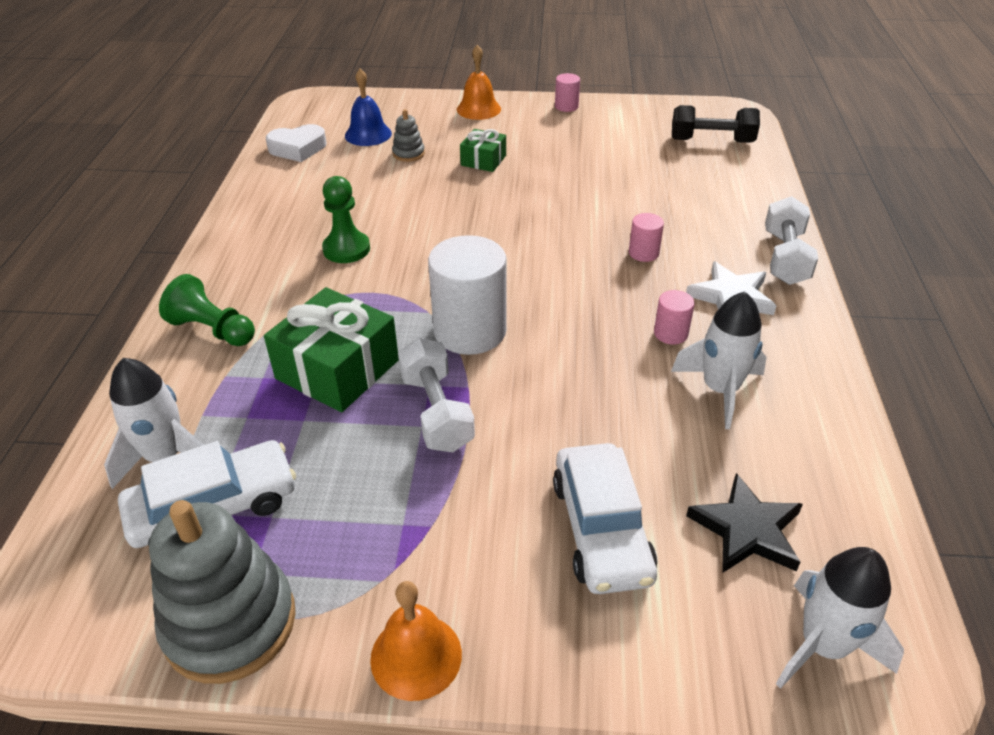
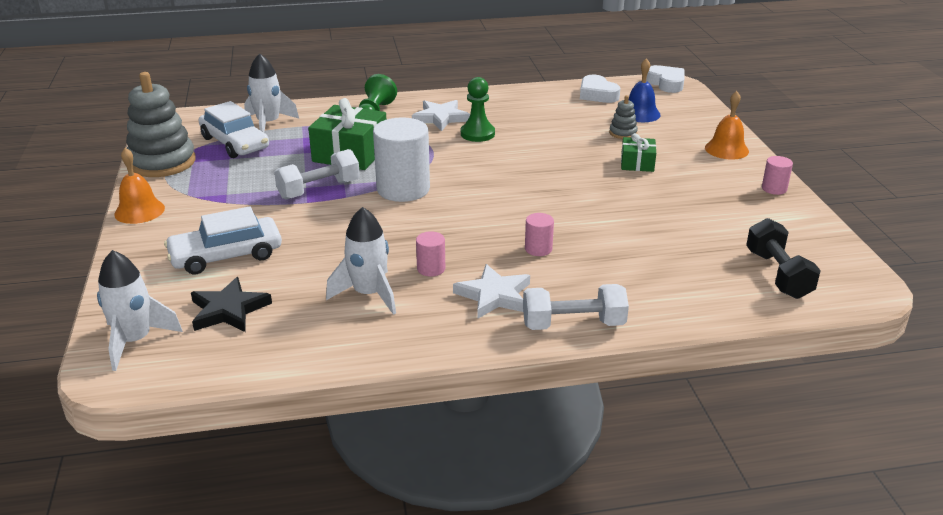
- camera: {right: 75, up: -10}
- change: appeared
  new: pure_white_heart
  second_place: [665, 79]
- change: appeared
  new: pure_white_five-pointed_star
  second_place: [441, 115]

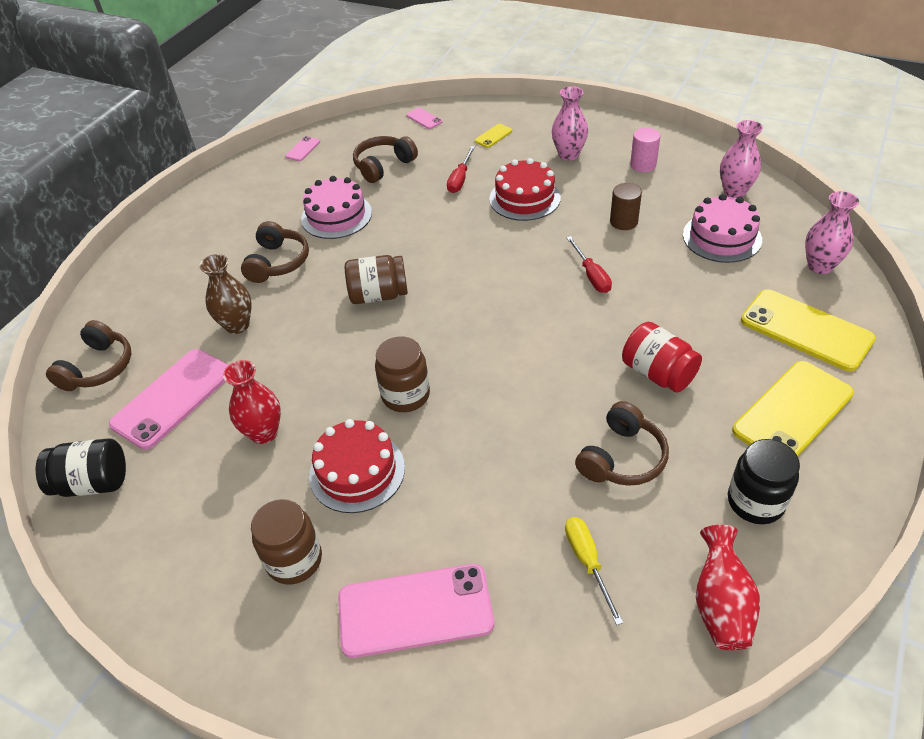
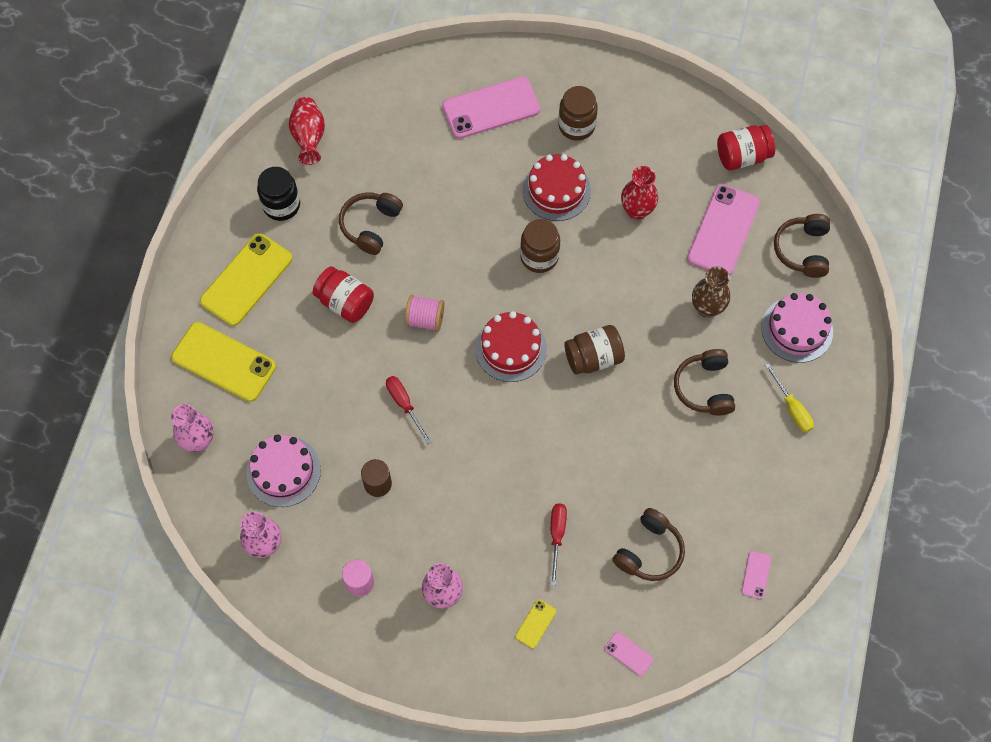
- camera: {right: 165, up: 20}
- change: relocated
  old: red_gateau
  first_place: [525, 189]
  second_place: [511, 346]
- change: relocated
  old: pink_gateau
  first_place: [336, 207]
  second_place: [797, 328]
- change: colour
  old: ebony_preserve_jar
  new: red_preserve_jar
  first_place: [81, 467]
  second_place: [746, 147]
- change: relocated
  old: golden_flat_screwdriver
  first_place: [594, 571]
  second_place: [789, 397]
- change: appeared
  new: pink_spool
  second_place: [424, 313]

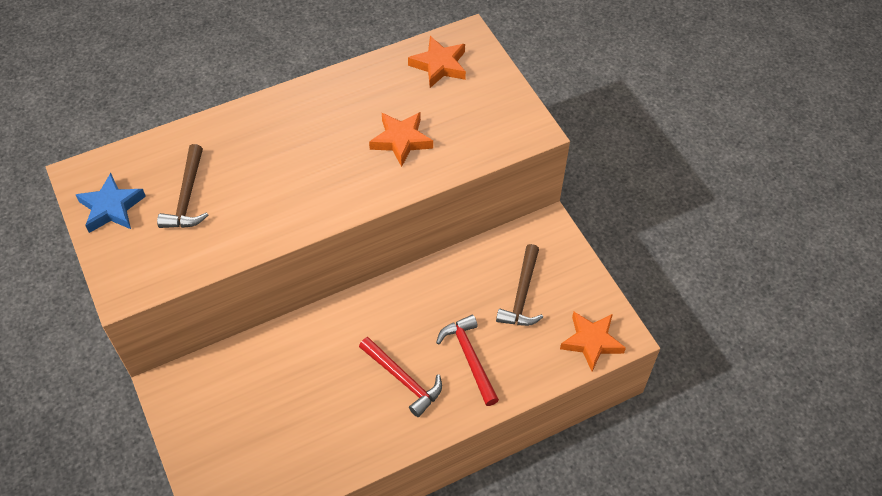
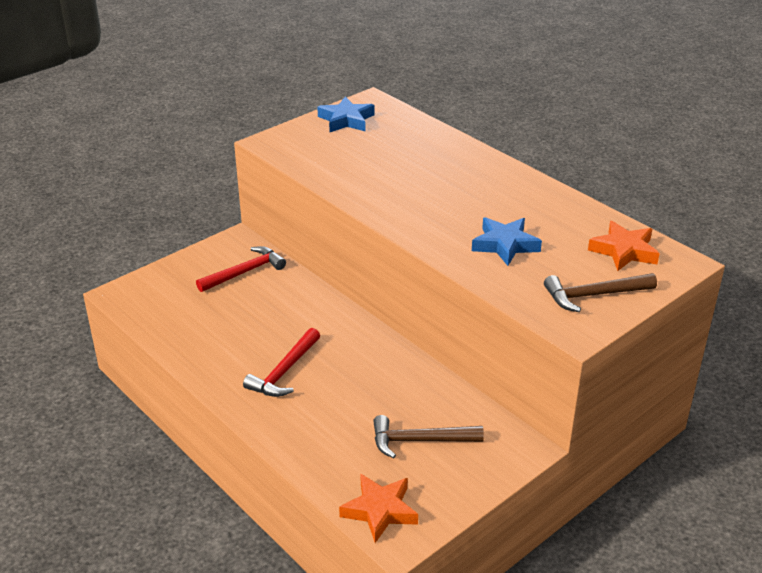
- camera: {right: 75, up: -20}
- change: colour
  old: bright_orange_five-pointed_star
  new: cobalt_five-pointed_star
  first_place: [401, 139]
  second_place: [507, 241]
- change: relocated
  old: brown_claw_hammer
  first_place: [182, 186]
  second_place: [600, 292]
- change: relocated
  old: red_claw_hammer
  first_place: [467, 360]
  second_place: [241, 269]

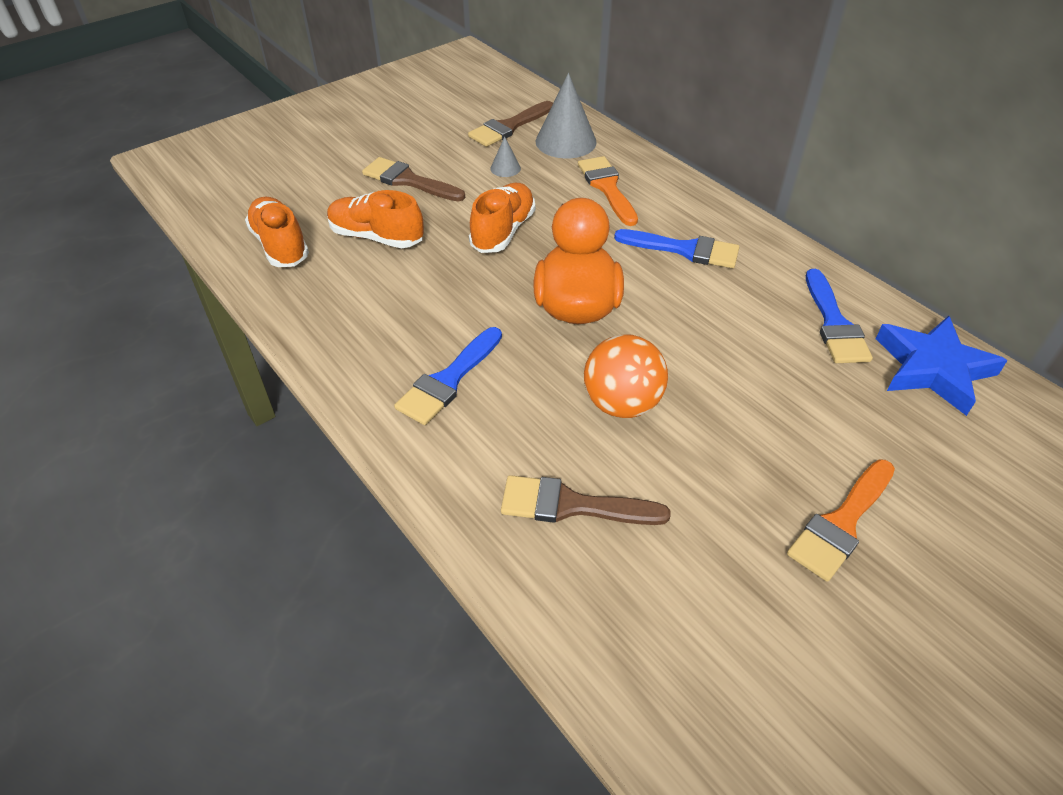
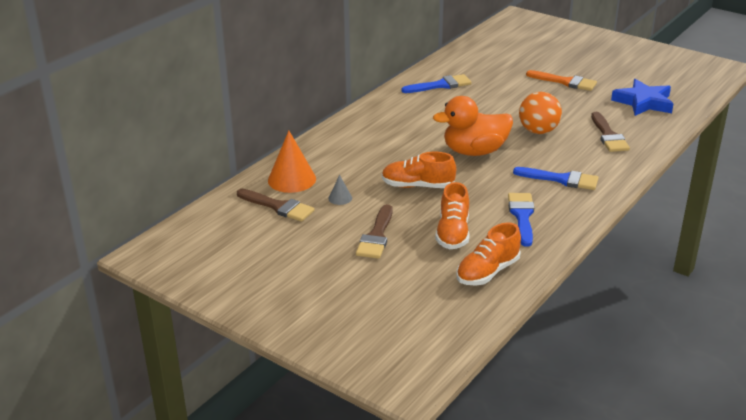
- camera: {right: -105, up: -15}
- change: colour
  old: ash-grey_solid_cone
  new: bright_orange_solid_cone
  first_place: [566, 115]
  second_place: [292, 162]
- change: missing
  old: bright_orange_paintbrush
  first_place: [608, 191]
- change: relocated
  old: cobalt_paintbrush
  first_place: [676, 248]
  second_place: [521, 220]
- change: relocated
  old: cobalt_five-pointed_star
  first_place: [942, 366]
  second_place: [642, 97]

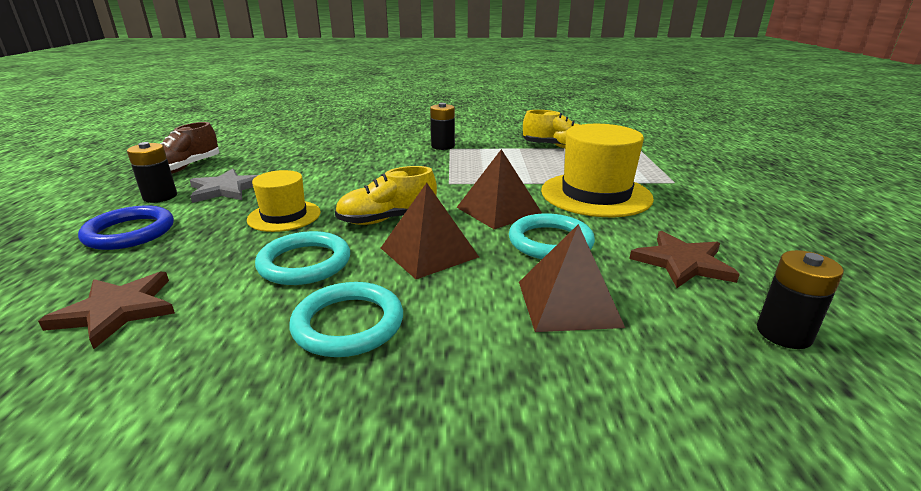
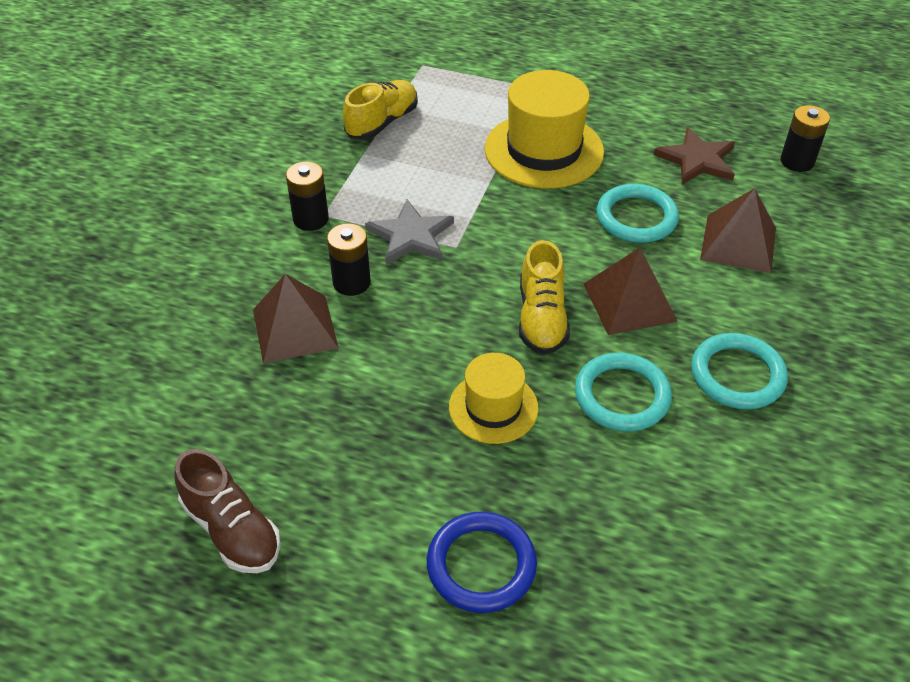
- camera: {right: -70, up: 20}
- change: relocated
  old: ebony_AA_battery
  first_place: [152, 172]
  second_place: [349, 259]
- change: relocated
  old: brown_pyramid_shape
  first_place: [499, 189]
  second_place: [296, 319]
- change: relocated
  old: ash-grey_five-pointed_star
  first_place: [224, 186]
  second_place: [409, 231]
- change: missing
  old: brown_five-pointed_star
  first_place: [106, 310]

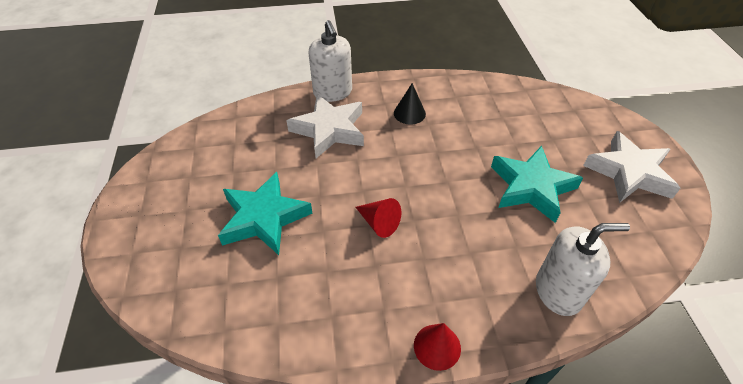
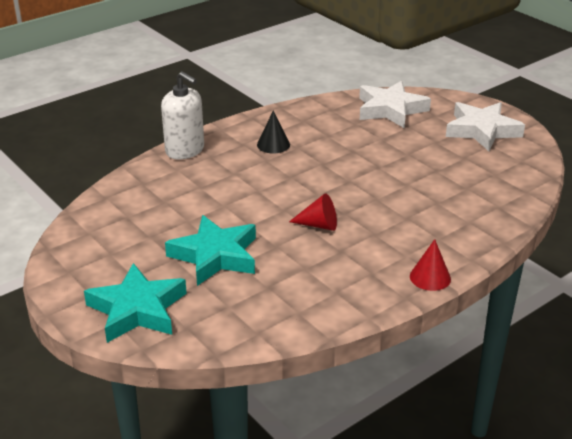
- camera: {right: -30, up: -15}
- change: relocated
  old: pure_white_five-pointed_star
  first_place: [325, 126]
  second_place: [395, 104]
- change: relocated
  old: turquoise_five-pointed_star
  first_place: [537, 184]
  second_place: [135, 303]
- change: missing
  old: pure_white_soap_dispenser
  first_place: [583, 269]

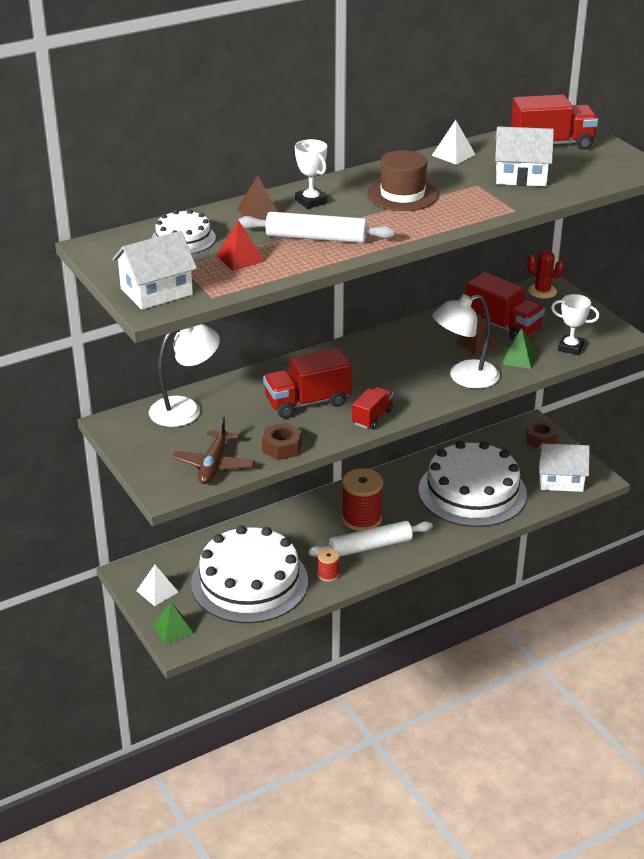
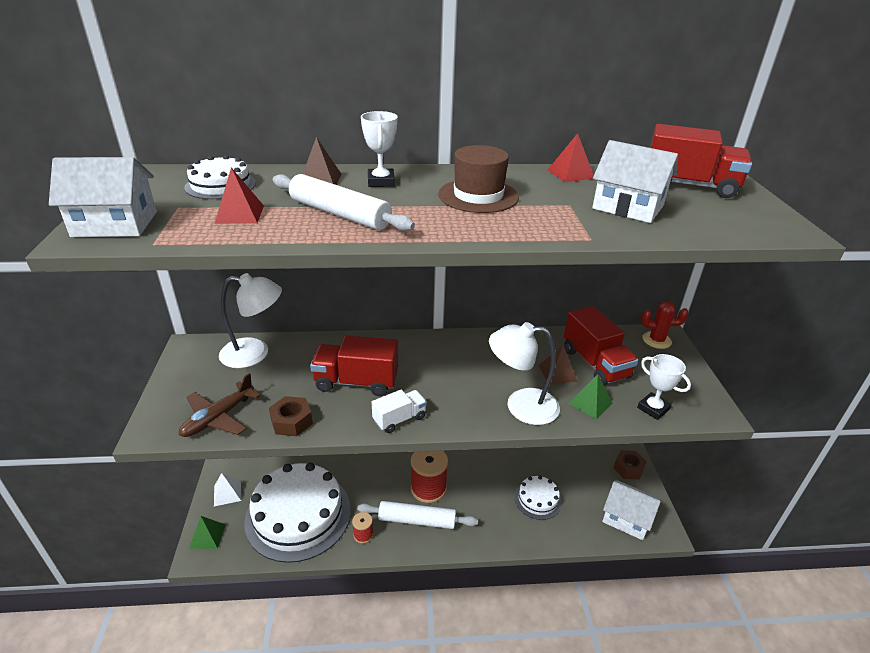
- camera: {right: 25, up: 0}
- change: colour
  old: pure_white_pyramid_shape
  new: red_pyramid_shape
  first_place: [454, 142]
  second_place: [571, 157]
- change: spun
  old: red_prickly_plant
  first_place: [545, 274]
  second_place: [665, 325]
  degrees: -60
- change: colour
  old: red_toy_truck
  new: pure_white_toy_truck
  first_place: [372, 408]
  second_place: [399, 411]
- change: size
  old: pure_white_gateau
  first_place: [473, 484]
  second_place: [538, 497]
  factor: 0.47

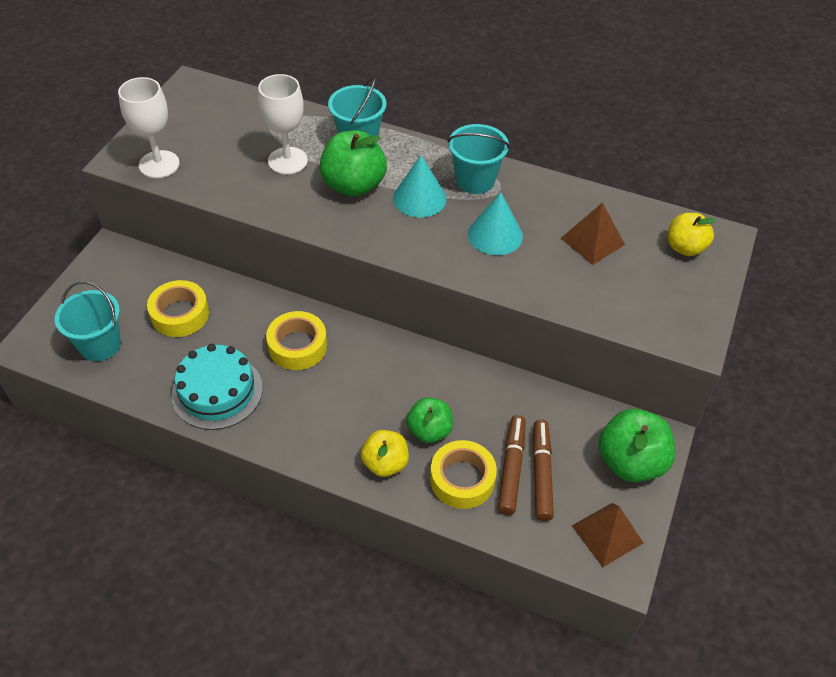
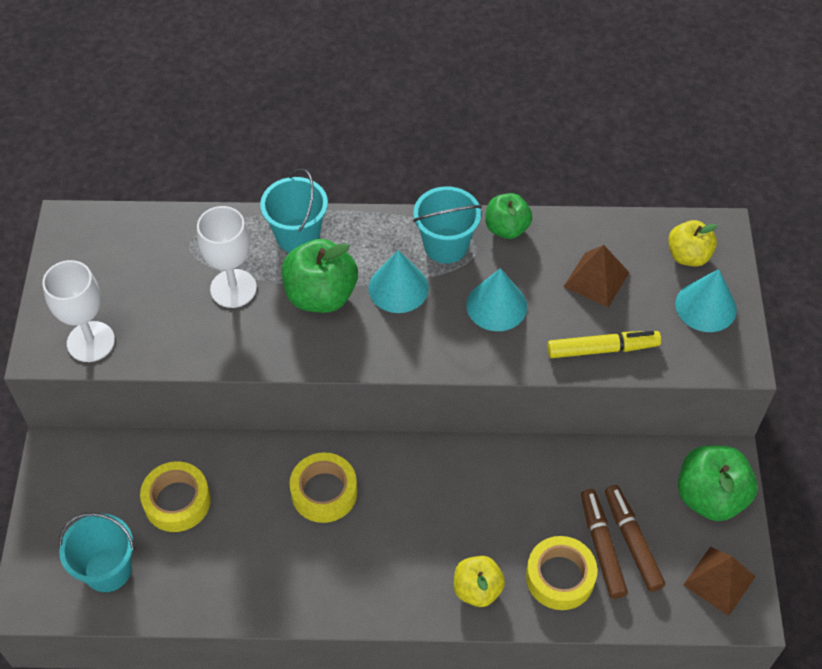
- camera: {right: -20, up: 5}
- change: missing
  old: turquoise_gateau
  first_place: [217, 387]
- change: relocated
  old: green_apple_fruit
  first_place: [429, 420]
  second_place: [508, 216]
- change: appeared
  new: turquoise_solid_cone
  second_place: [706, 300]
- change: appeared
  new: golden_marker
  second_place: [604, 344]

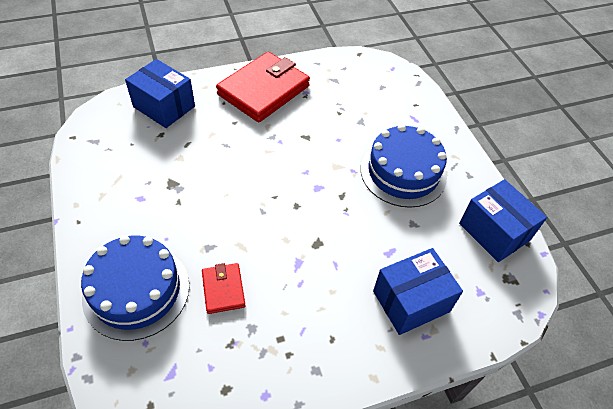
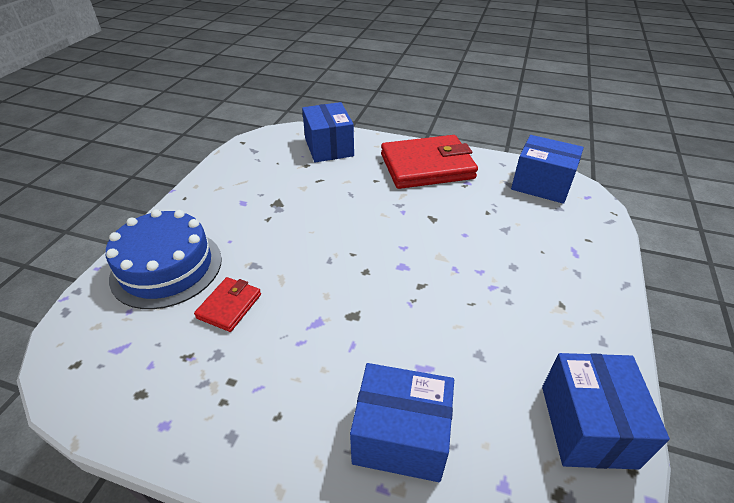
- camera: {right: 40, up: -10}
- change: missing
  old: cobalt_gateau
  first_place: [404, 166]
- change: appeared
  new: cobalt_parcel
  second_place: [547, 169]

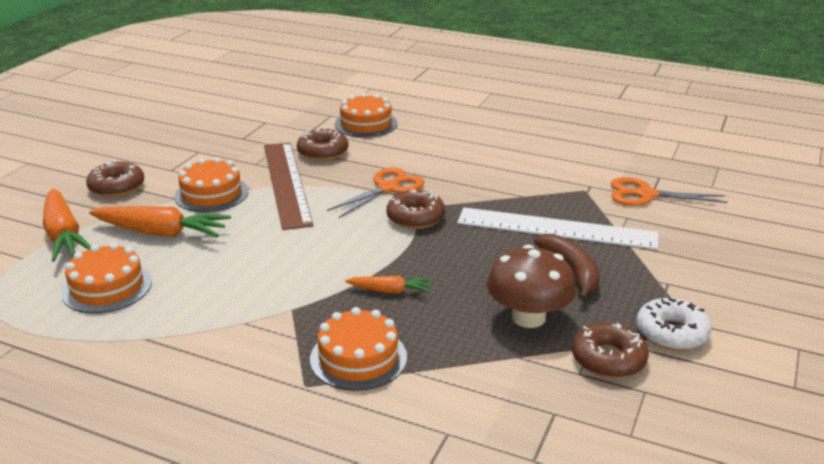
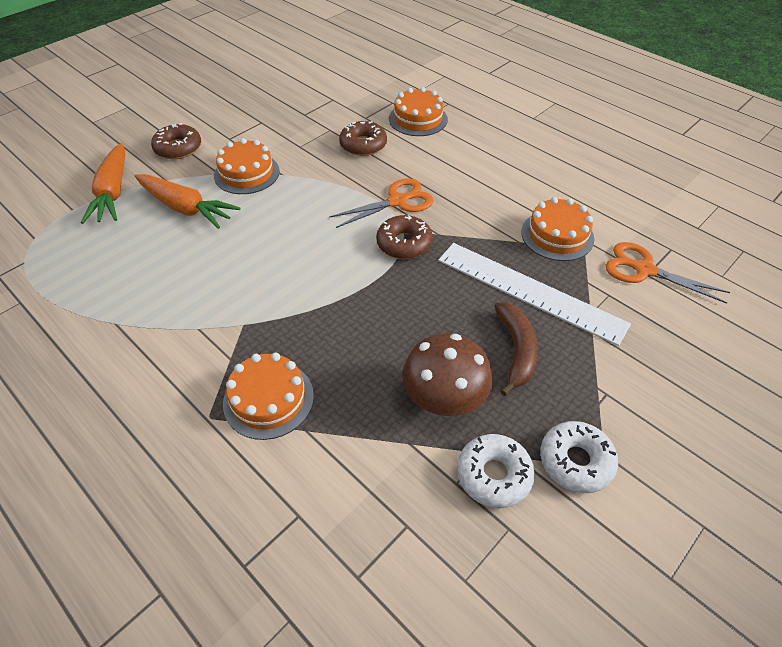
- camera: {right: 20, up: 20}
- change: missing
  old: brown_ruler
  first_place: [288, 186]
- change: relocated
  old: bright_orange_gateau
  first_place: [106, 278]
  second_place: [557, 229]
- change: missing
  old: bright_orange_toy_carrot
  first_place: [389, 285]
- change: colour
  old: brown_glazed_donut
  new: pure_white_glazed_donut
  first_place: [610, 350]
  second_place: [496, 471]

